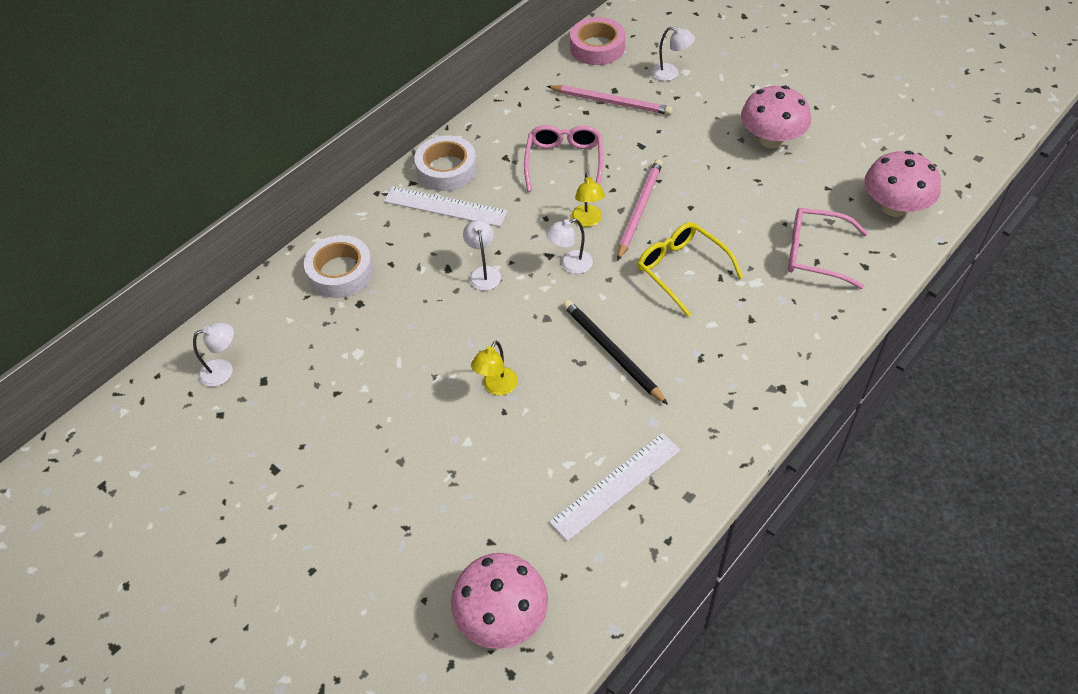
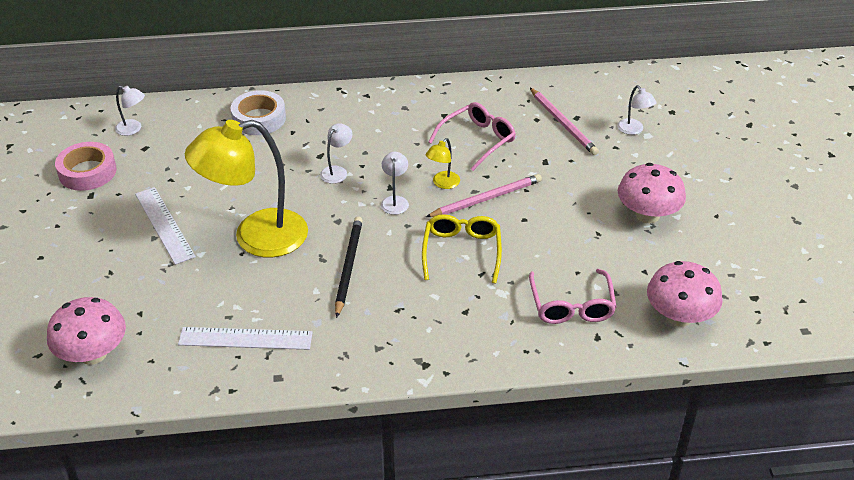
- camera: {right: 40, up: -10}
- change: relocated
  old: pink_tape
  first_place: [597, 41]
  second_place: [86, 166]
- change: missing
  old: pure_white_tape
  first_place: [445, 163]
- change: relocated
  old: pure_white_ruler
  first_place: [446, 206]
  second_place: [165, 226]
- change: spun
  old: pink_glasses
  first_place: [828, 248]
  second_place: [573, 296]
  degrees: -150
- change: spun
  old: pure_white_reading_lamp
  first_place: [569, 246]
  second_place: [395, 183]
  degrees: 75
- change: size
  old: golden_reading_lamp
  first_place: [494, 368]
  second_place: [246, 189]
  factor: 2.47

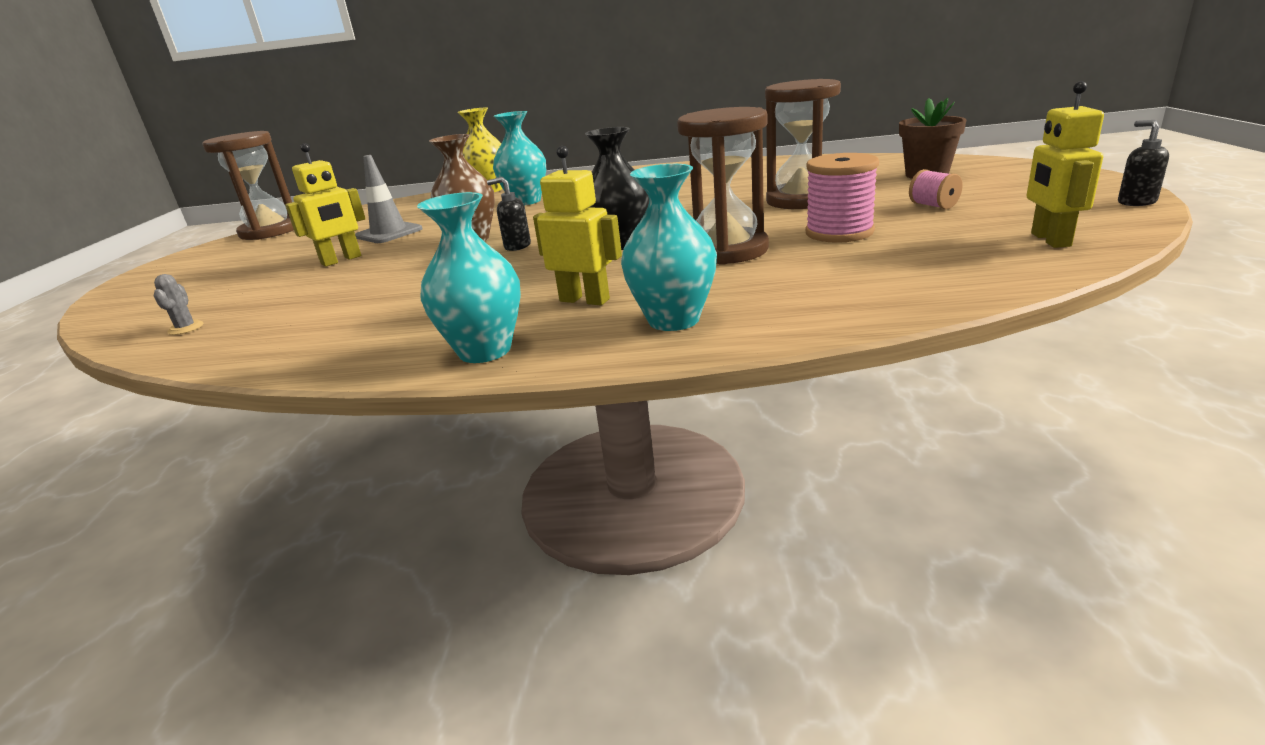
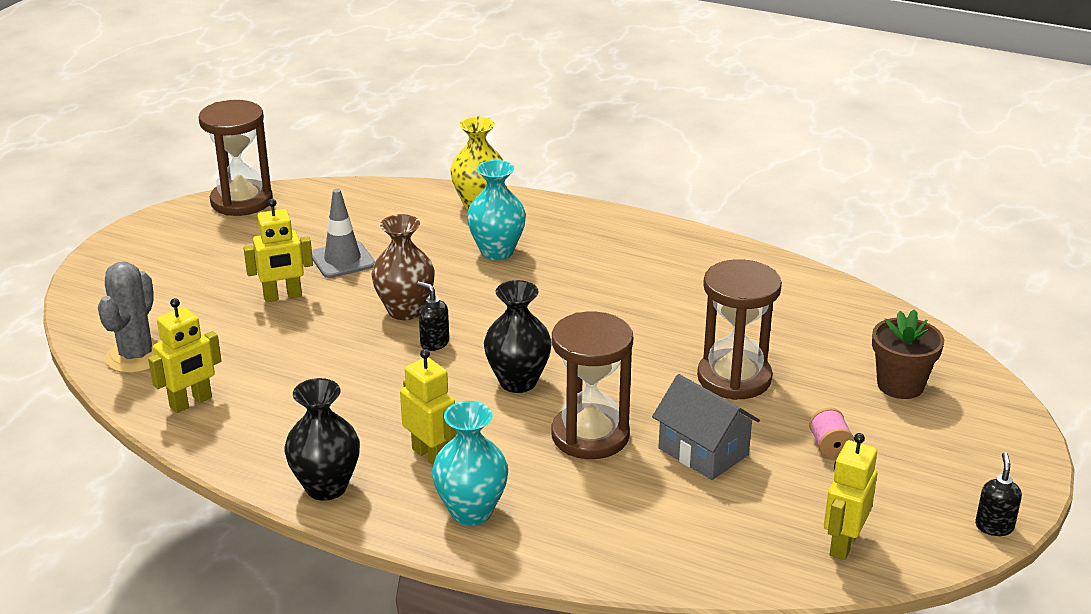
- camera: {right: 20, up: 5}
- change: exchanged
  old: pink_spool
  new: ash-grey_toy_house
  first_place: [842, 198]
  second_place: [706, 427]
- change: colour
  old: turquoise_vase
  new: ebony_vase
  first_place: [469, 277]
  second_place: [322, 439]
- change: size
  old: ash-grey_prickly_plant
  first_place: [179, 304]
  second_place: [129, 317]
  factor: 2.25
- change: appeared
  new: golden_robot_figure
  second_place: [184, 355]

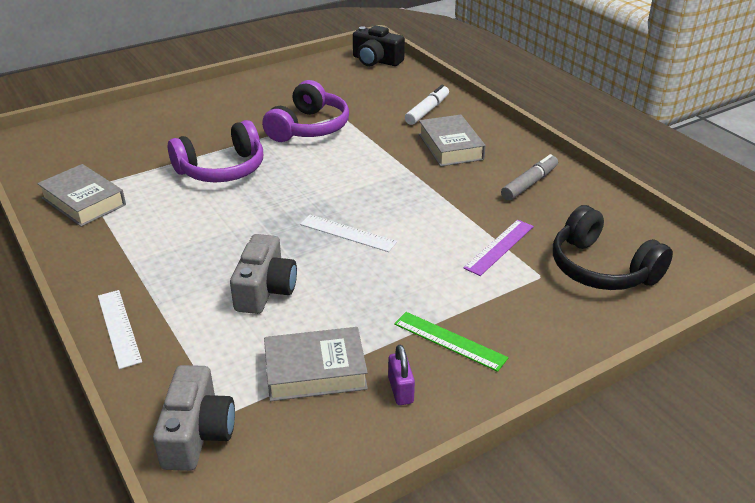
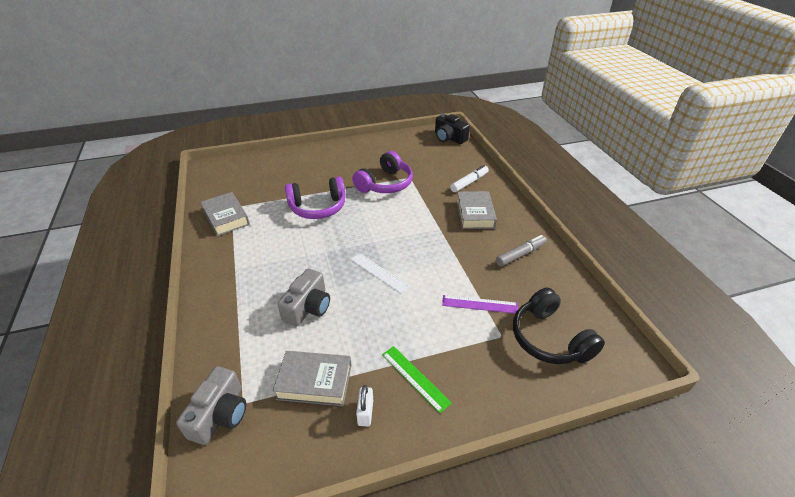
- camera: {right: 15, up: 5}
- change: spun
  old: royal_purple_ruler
  first_place: [498, 248]
  second_place: [480, 304]
  degrees: 45
- change: missing
  old: pure_white_ruler
  first_place: [120, 329]
- change: colour
  old: royal_purple_lock
  new: pure_white_lock
  first_place: [401, 375]
  second_place: [364, 405]

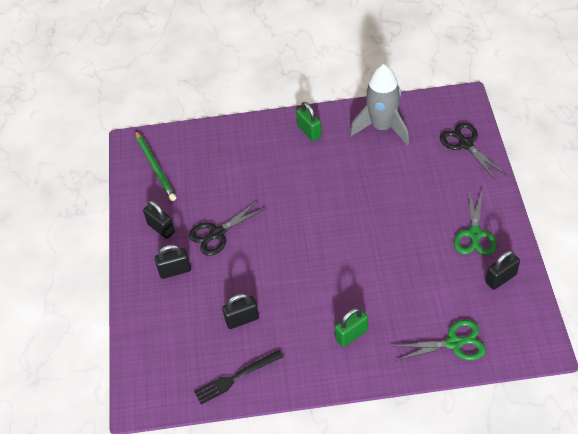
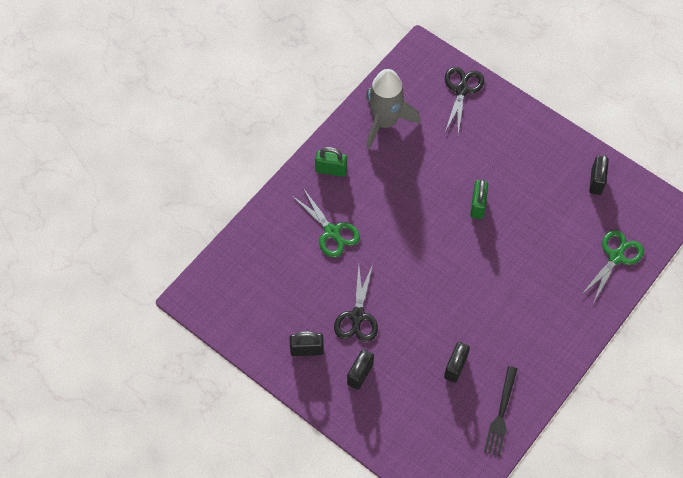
- camera: {right: -50, up: 10}
- change: spun
  old: ebony_scissors
  first_place: [473, 151]
  second_place: [464, 101]
  degrees: 90
- change: missing
  old: green_pencil
  first_place: [155, 165]
- change: relocated
  old: green_scissors
  first_place: [475, 222]
  second_place: [326, 223]
- change: relocated
  old: green_lock
  first_place: [351, 327]
  second_place: [479, 199]

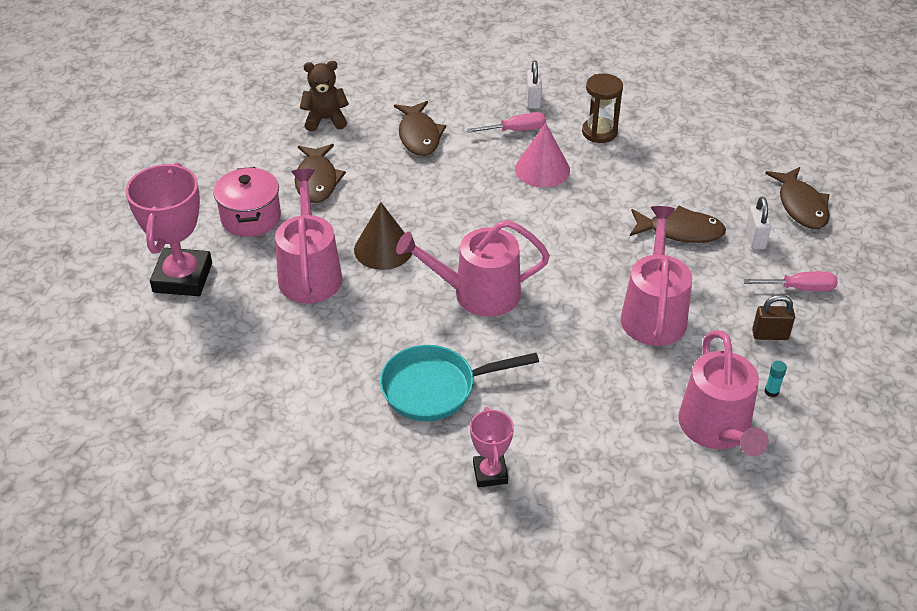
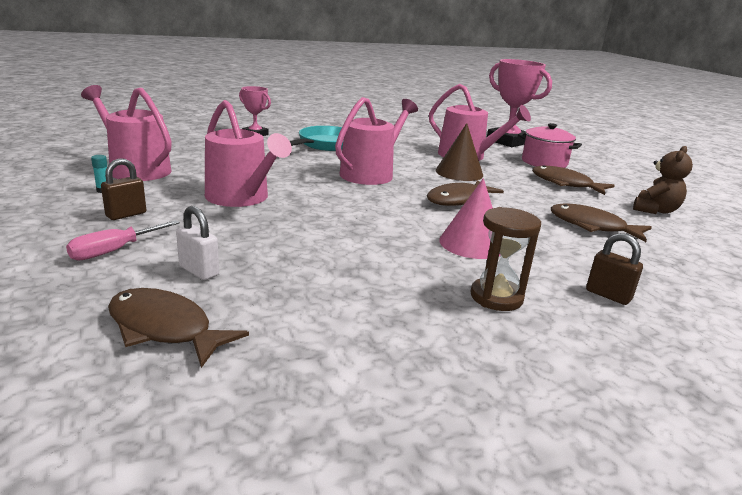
- camera: {right: 130, up: -20}
- change: colour
  old: pure_white_lock
  new: brown_lock
  first_place: [534, 84]
  second_place: [614, 269]
- change: missing
  old: pink_flat_screwdriver
  first_place: [506, 122]
- change: relocated
  old: brown_toy_fish
  first_place: [678, 224]
  second_place: [465, 193]

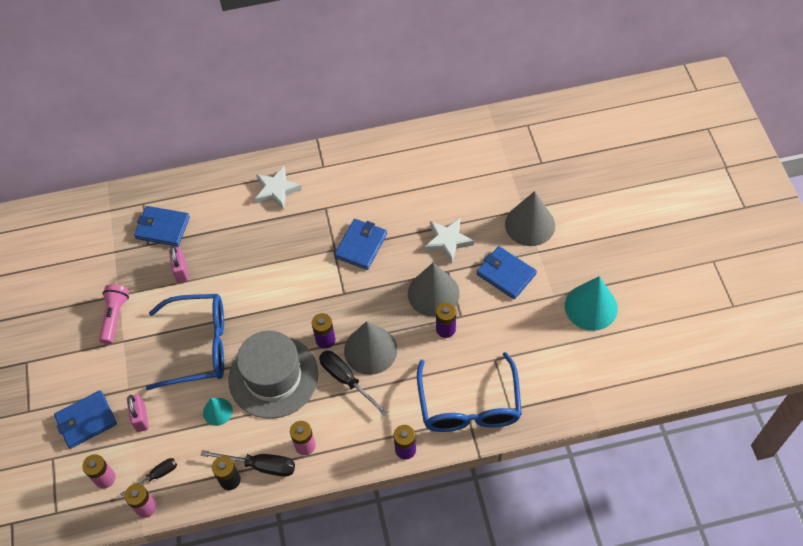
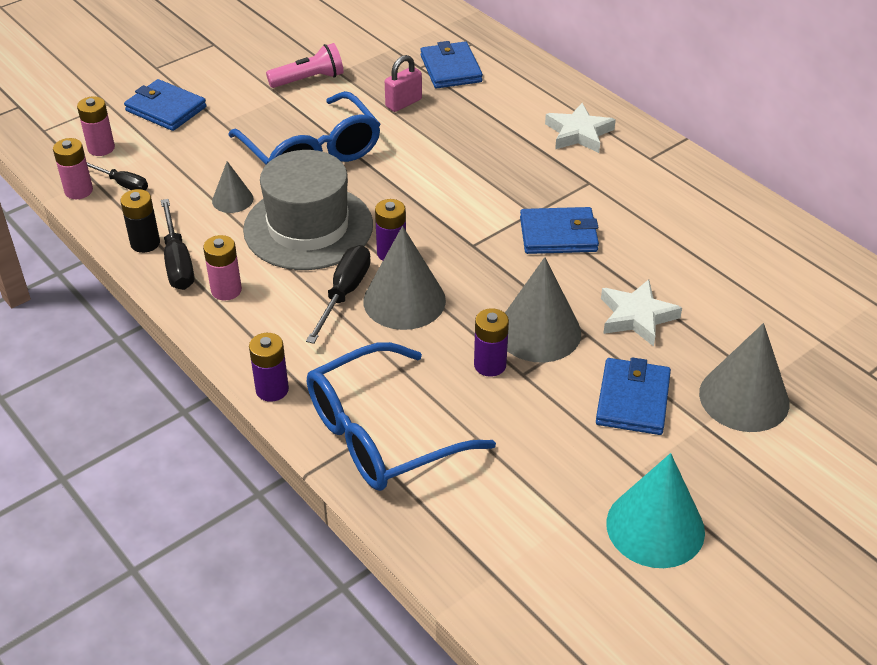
- camera: {right: 60, up: -15}
- change: missing
  old: pink_lock
  first_place: [138, 413]
- change: colour
  old: turquoise_solid_cone
  new: ash-grey_solid_cone
  first_place: [218, 412]
  second_place: [232, 187]

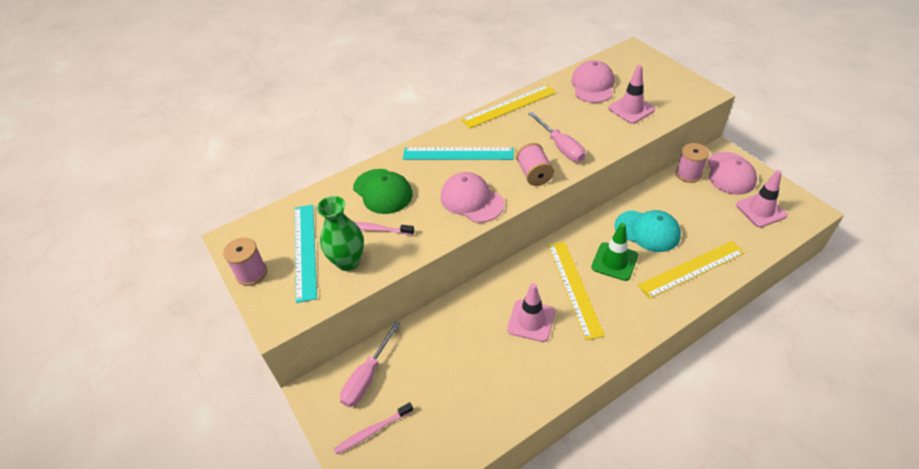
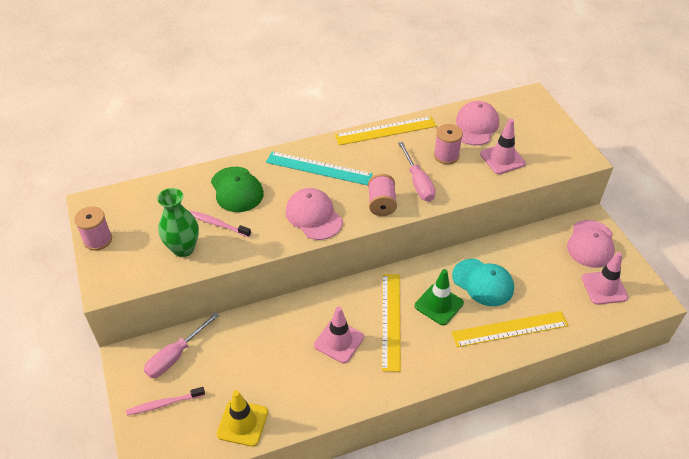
- camera: {right: 10, up: 0}
- change: relocated
  old: pink_spool
  first_place: [692, 163]
  second_place: [448, 144]
- change: missing
  old: turquoise_ruler
  first_place: [306, 254]
- change: appeared
  new: golden_safety_cone
  second_place: [242, 418]

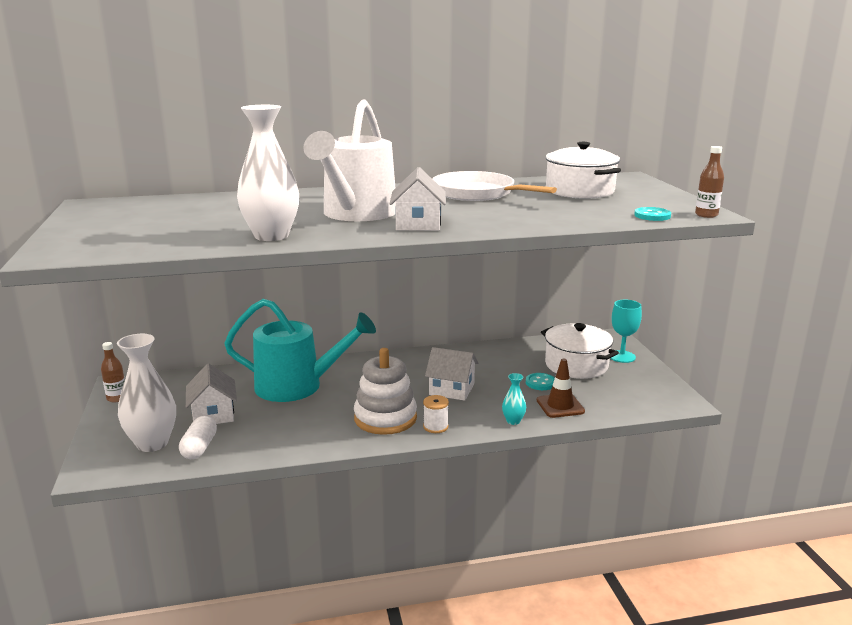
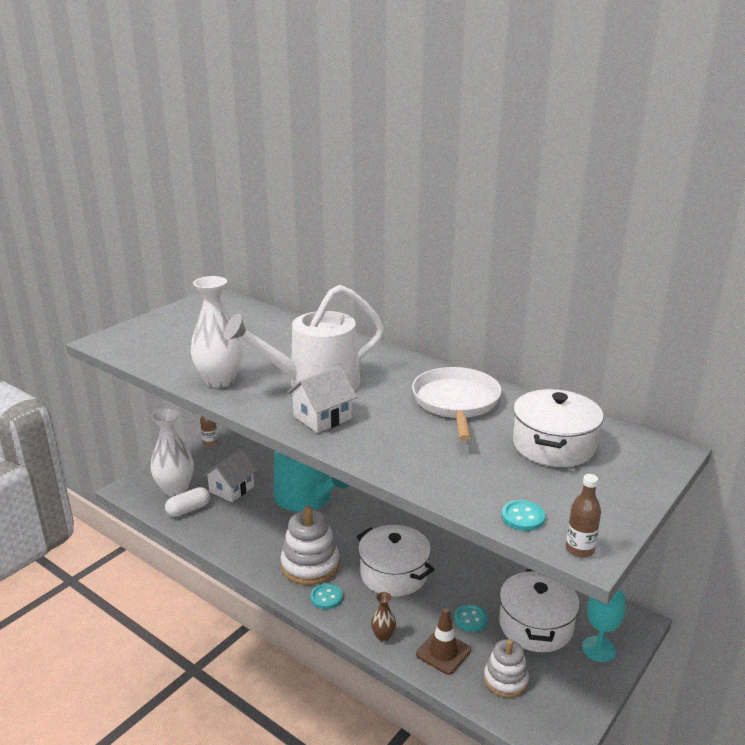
- camera: {right: 50, up: 5}
- change: exchanged
  old: pure_white_toy_house
  new: pure_white_pot
  first_place: [451, 374]
  second_place: [395, 561]
- change: colour
  old: turquoise_vase
  new: brown_vase
  first_place: [514, 399]
  second_place: [383, 617]
- change: exchanged
  old: pure_white_spool
  new: turquoise_sewing_button
  first_place: [436, 414]
  second_place: [326, 596]
- change: appeared
  new: pure_white_stacking_toy
  second_place: [506, 668]

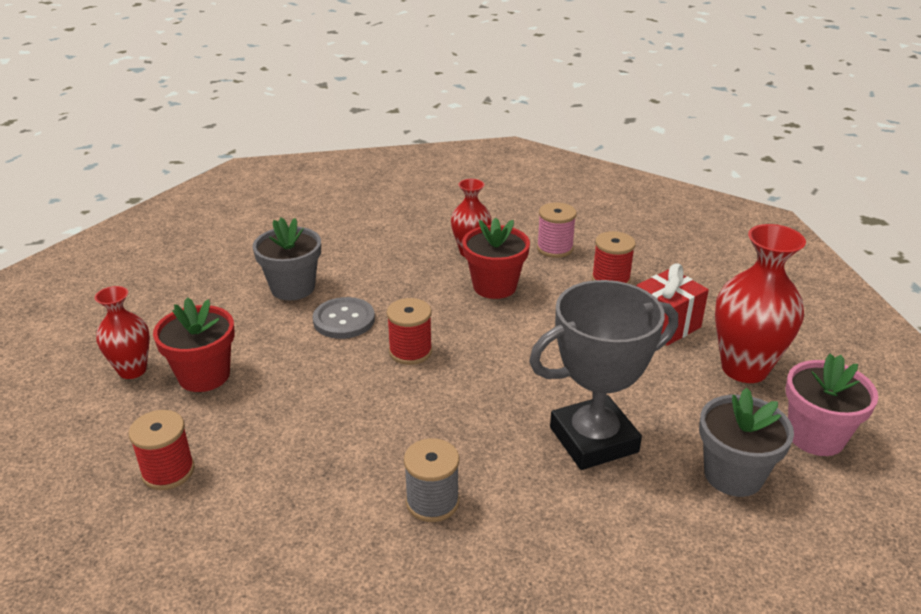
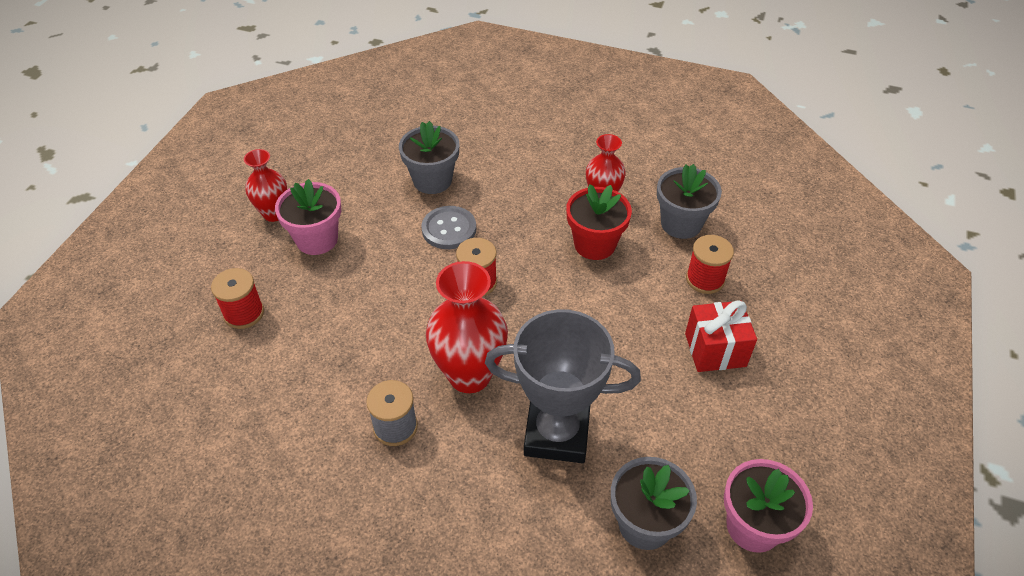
- camera: {right: 30, up: 15}
- change: exchanged
  old: pink_spool
  new: ash-grey_potted_plant
  first_place: [557, 230]
  second_place: [689, 201]
- change: relocated
  old: red_vase
  first_place: [760, 303]
  second_place: [467, 327]
- change: colour
  old: red_potted_plant
  new: pink_potted_plant
  first_place: [194, 344]
  second_place: [308, 217]

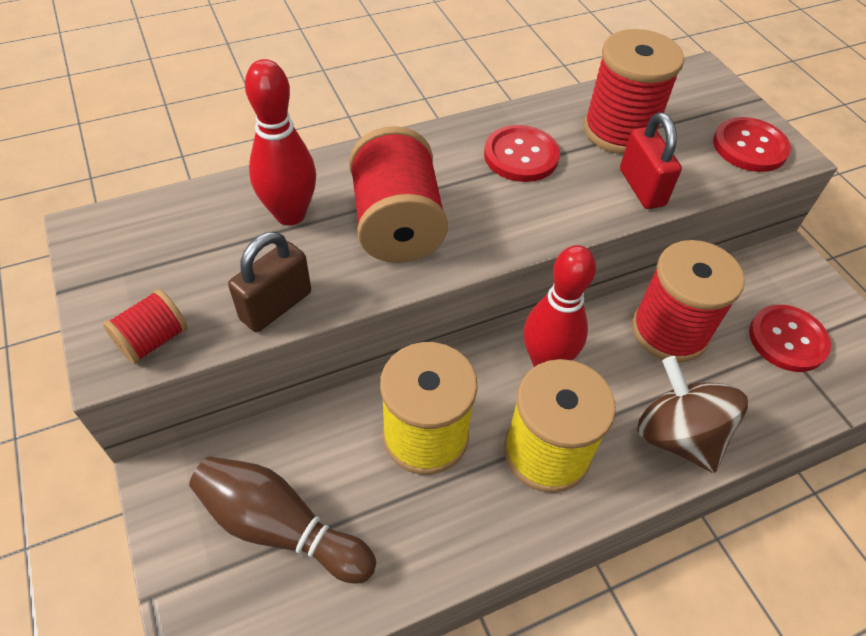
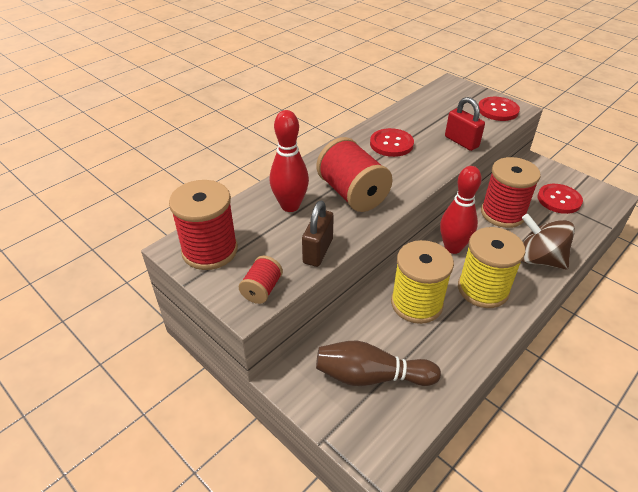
- camera: {right: -20, up: -10}
- change: relocated
  old: red_spool
  first_place: [633, 91]
  second_place: [203, 225]

